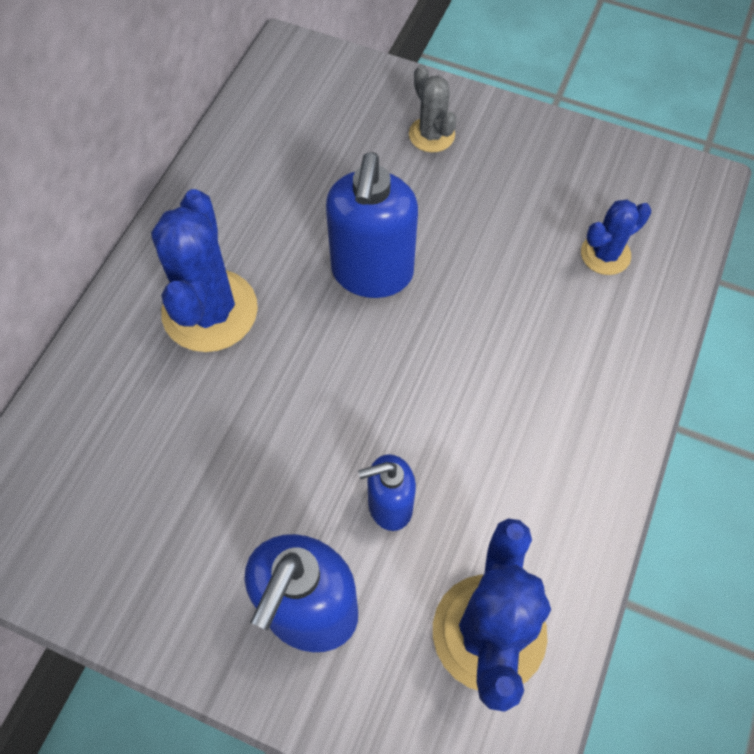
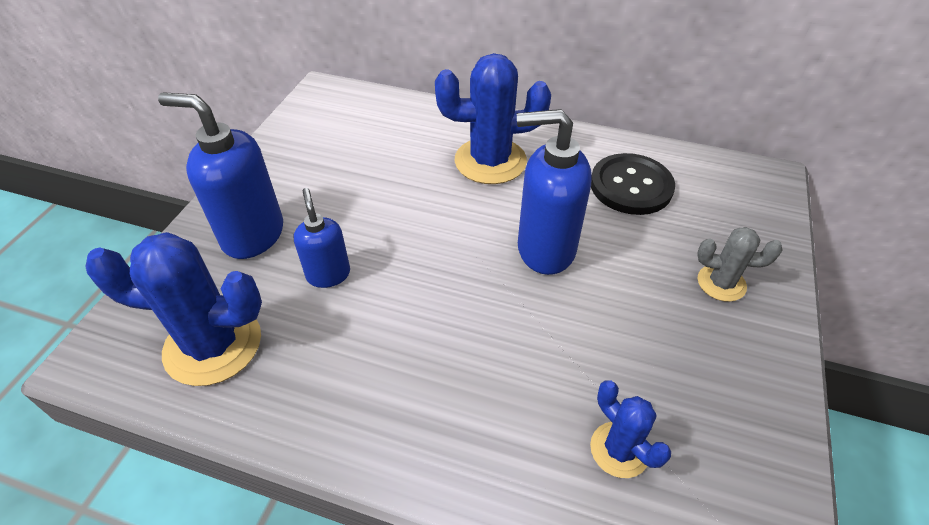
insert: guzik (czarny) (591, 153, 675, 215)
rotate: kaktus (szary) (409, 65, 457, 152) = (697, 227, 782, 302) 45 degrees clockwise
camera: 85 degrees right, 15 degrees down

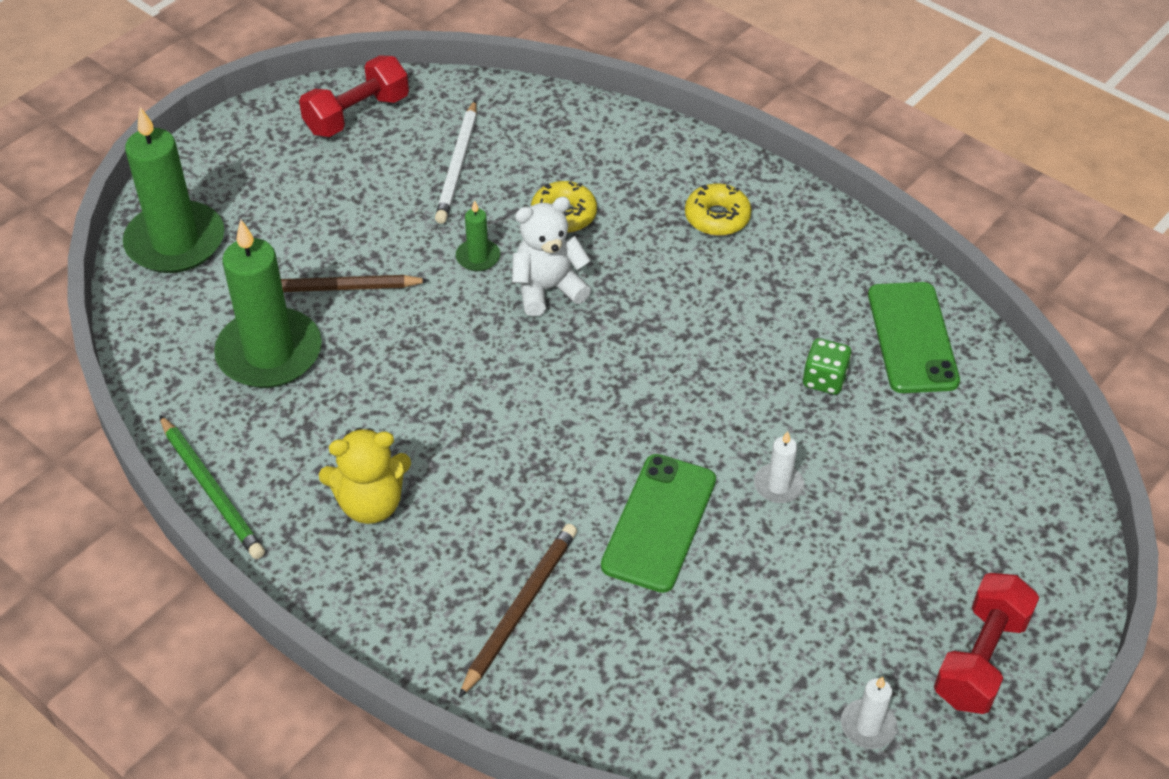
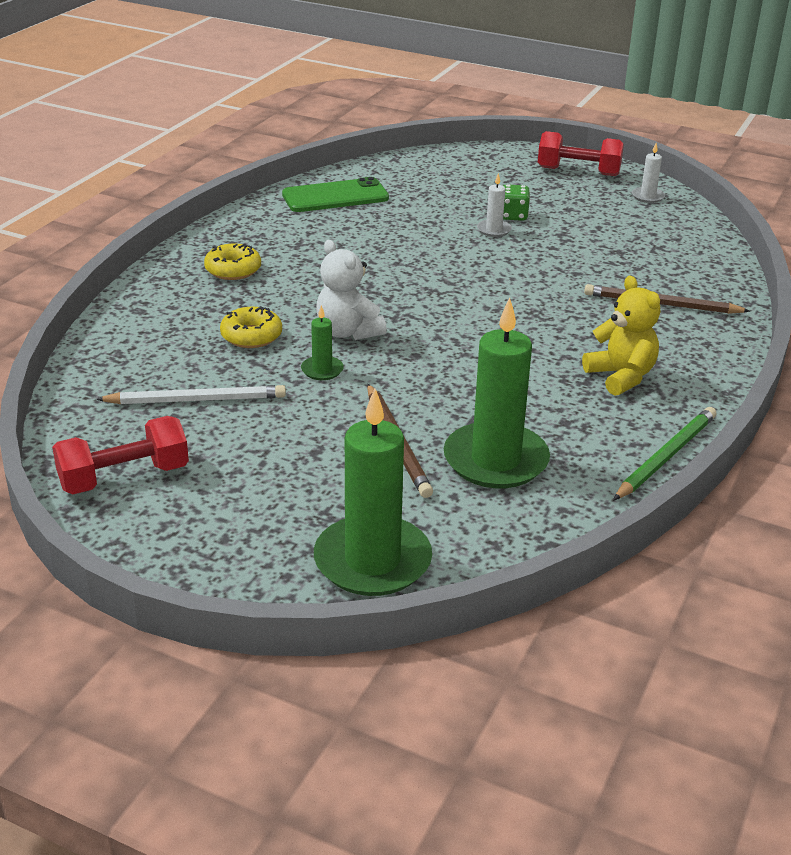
delete: telefon (zielony) (601, 454, 716, 593)
move: kostka do gry (zielony) (802, 338, 852, 395) to (503, 184, 530, 221)
rotate: hantel (czerwony) (299, 55, 409, 137) = (52, 416, 189, 494) 60 degrees counterclockwise
camera: 105 degrees left, 15 degrees down

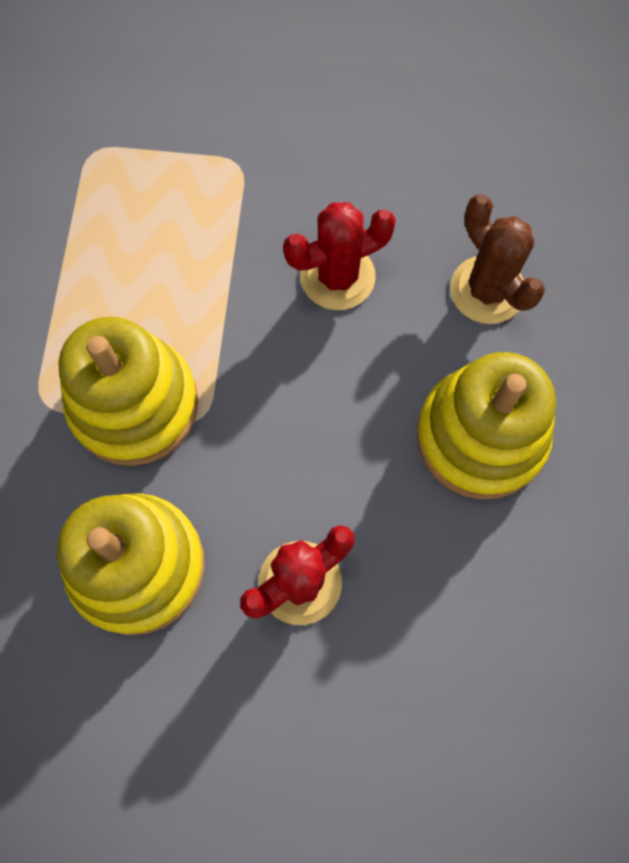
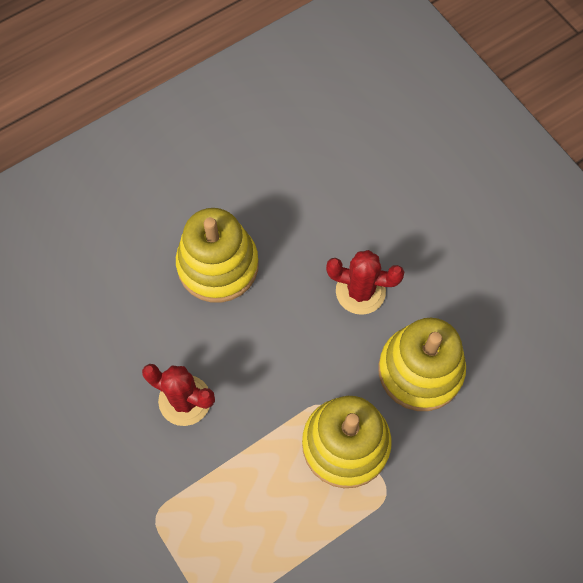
delete: kaktus (brązowy) (450, 194, 545, 324)
camera: 130 degrees left, 5 degrees down

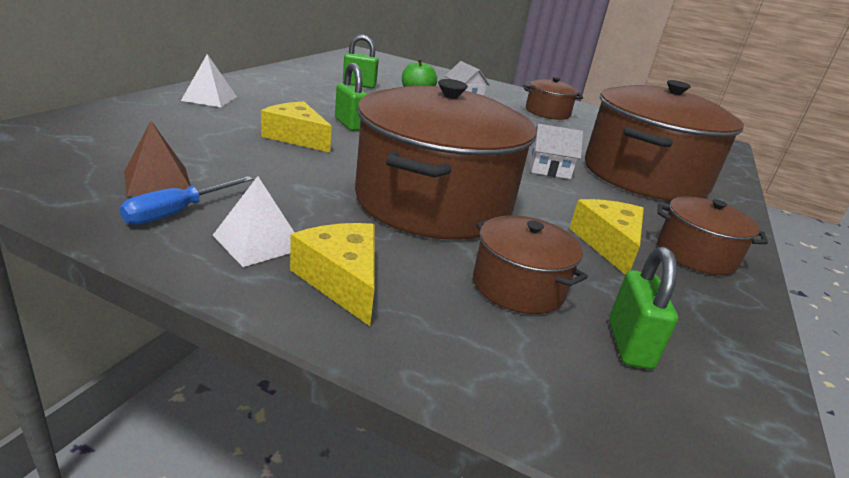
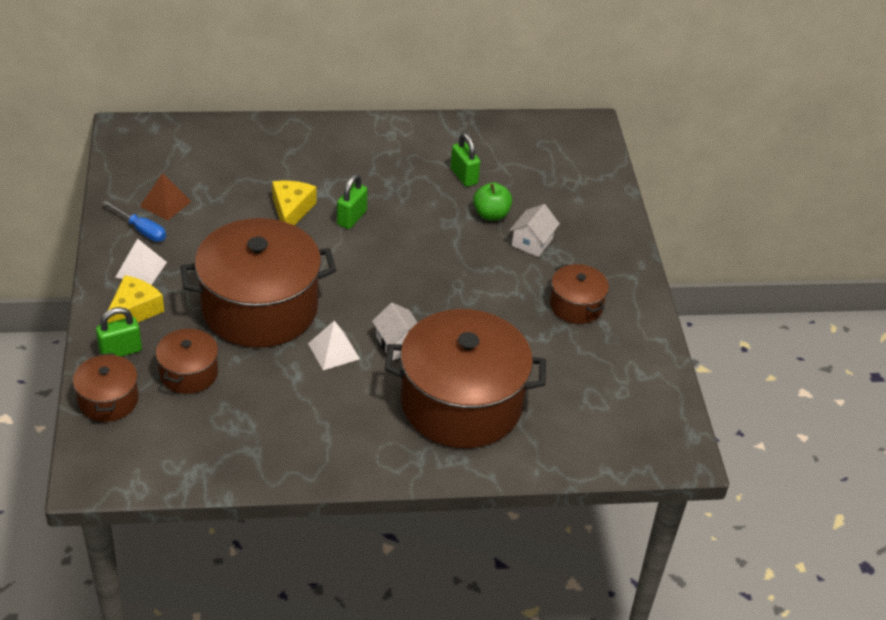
delete: ser (żółty) (569, 199, 644, 275)
move: piramida (biały) (181, 54, 237, 107) to (308, 321, 360, 370); garnek (brązowy) (657, 197, 768, 275) to (73, 353, 139, 422); kłódka (zielony) (609, 247, 678, 369) to (96, 307, 142, 357)
rotate: śrubokręt (niebieski) (120, 176, 253, 225) = (102, 200, 166, 242) 150 degrees counterclockwise
camera: 60 degrees right, 15 degrees up

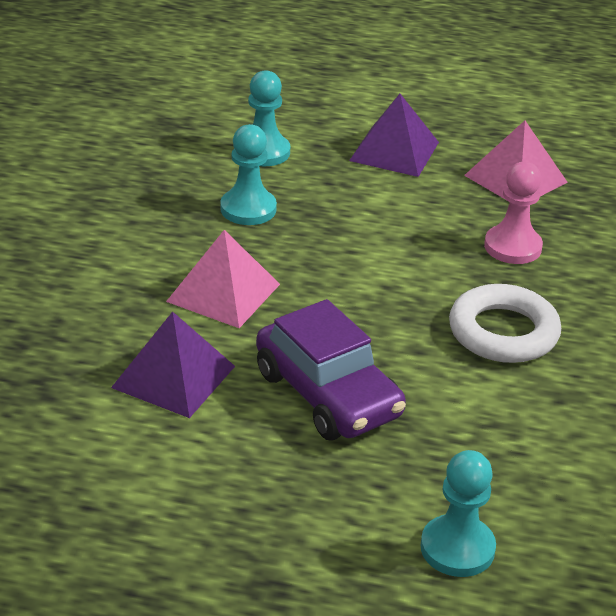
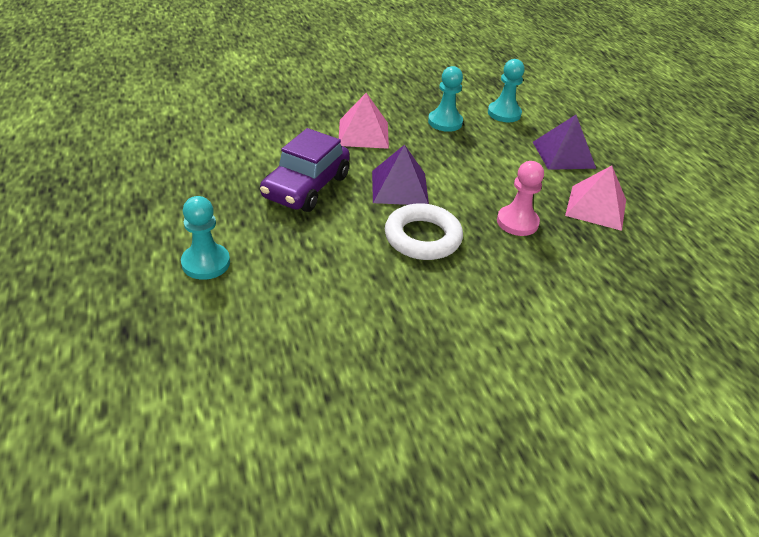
move: piramida (fioletowy) (111, 312, 235, 418) to (372, 145, 429, 205)
camera: 60 degrees right, 5 degrees up

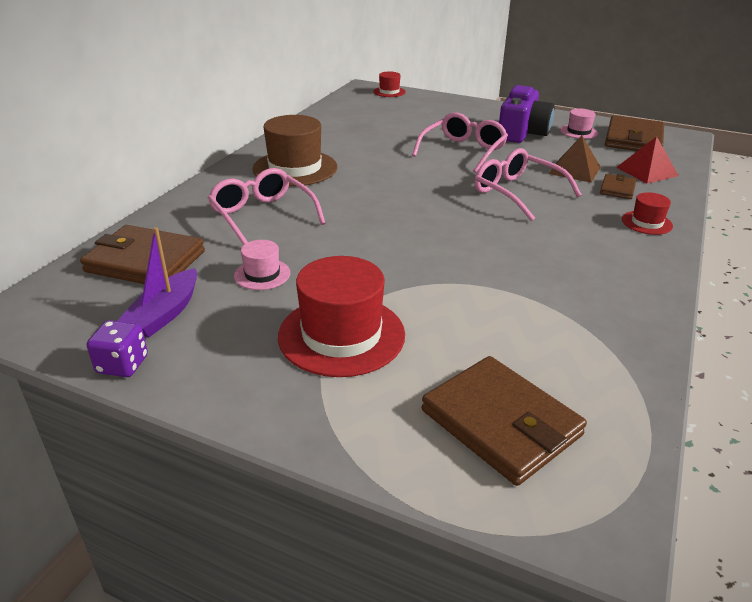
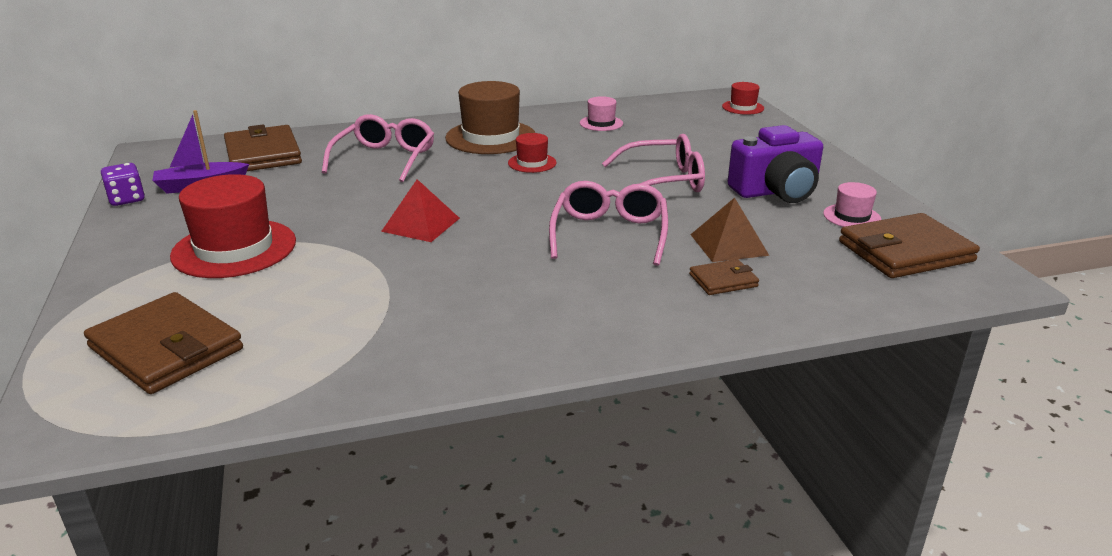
move: piramida (czerwony) (616, 136, 679, 184) to (381, 179, 460, 242); kapelusz (czerwony) (622, 192, 673, 235) to (508, 133, 557, 173); kapelusz (różowy) (234, 240, 290, 290) to (580, 96, 623, 131)
rotate: portfel (brązowy) (422, 356, 587, 486) = (84, 292, 243, 394) 60 degrees counterclockwise
camera: 50 degrees right, 5 degrees down

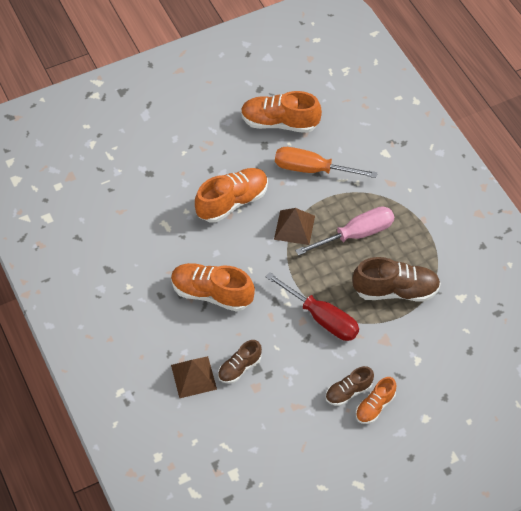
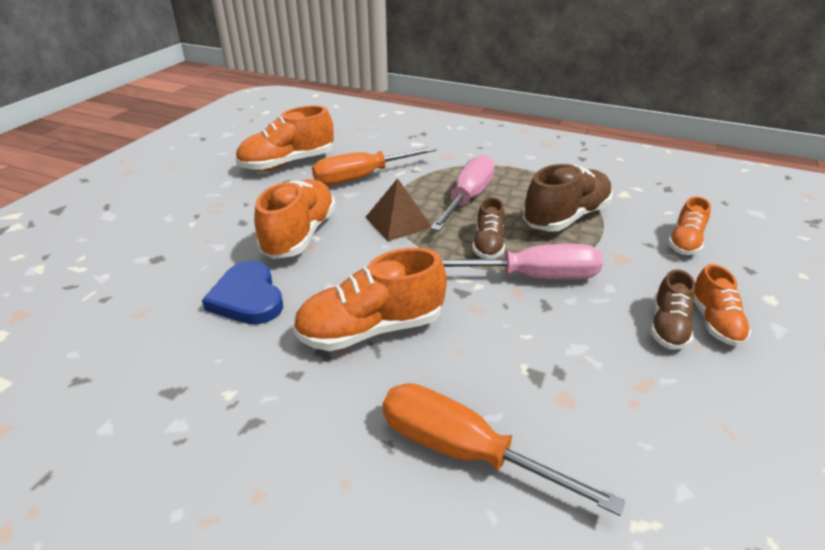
insert: but (pomarańczowy) (668, 197, 711, 255); serce (niebieski) (202, 261, 283, 325)
move: but (brązowy) (218, 340, 262, 383) to (472, 197, 505, 259)
replace: piramida (brązowy) (171, 356, 217, 399) to śrubokręt (pomarańczowy) (382, 383, 625, 516)
recolor: śrubokręt (czerwony) (266, 272, 359, 341) to śrubokręt (różowy) (442, 244, 603, 279)
camera: 40 degrees left, 20 degrees down

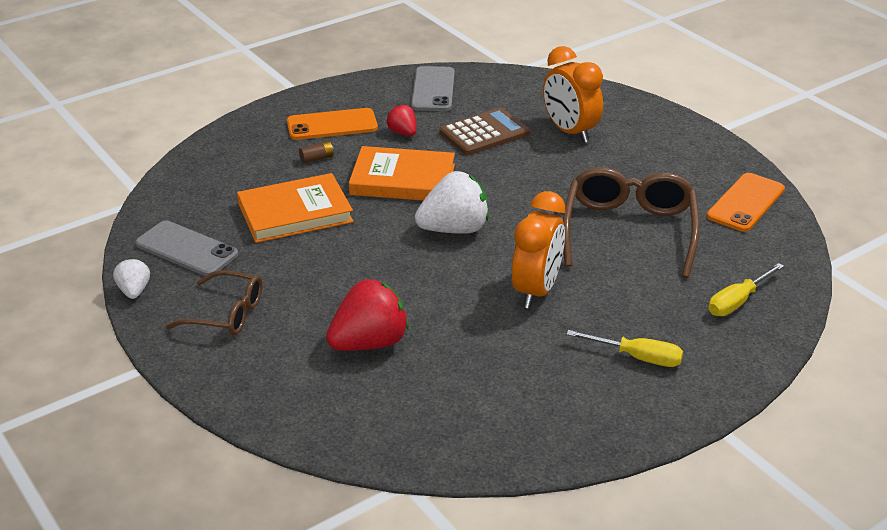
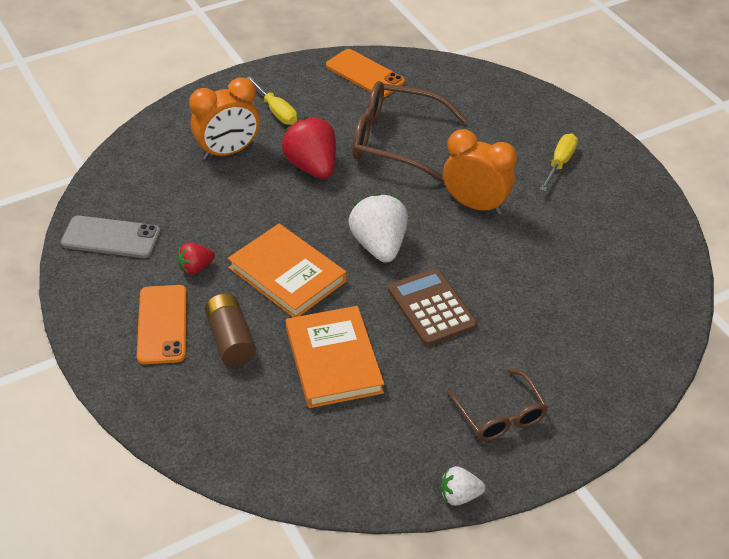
delete: telefon (szary) (135, 221, 238, 276)
move: kalkulator (brązowy) (439, 108, 530, 155) to (388, 268, 477, 346); śrubokręt (żółty) (708, 263, 784, 316) to (247, 76, 297, 125); truskawka (czerwony) (326, 279, 409, 351) to (282, 117, 336, 179)
rotate: książka (pomarańczowy) (349, 146, 455, 201) = (228, 224, 346, 317) 60 degrees counterclockwise; okulary (brązowy) (166, 270, 263, 335) = (446, 368, 549, 441) 135 degrees clockwise
resize: bateria (brązowy) (299, 141, 334, 163) = (205, 294, 256, 366) x1.99
camera: 85 degrees left, 10 degrees up

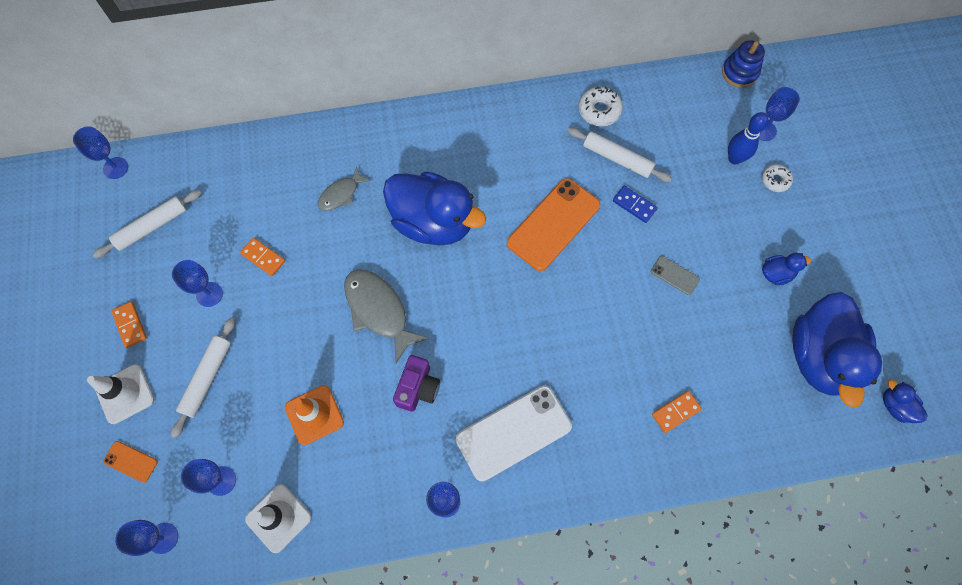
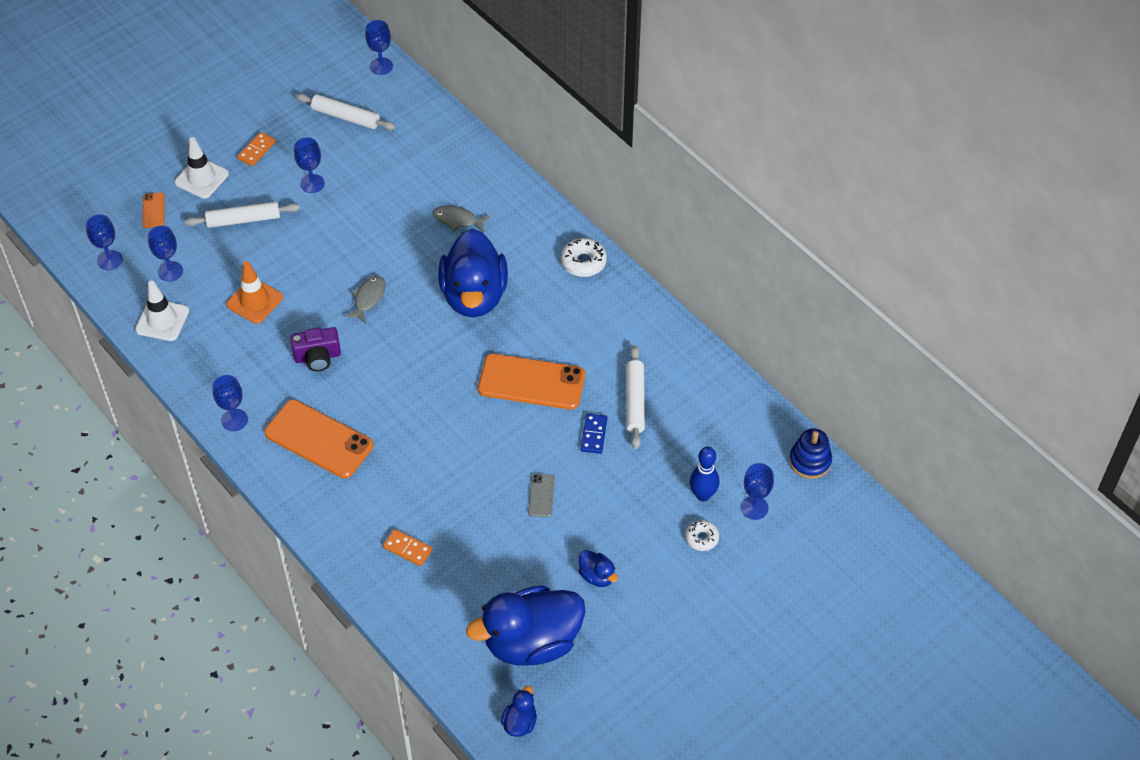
delete: kostka domina (pomarańczowy) (240, 238, 285, 276)
move: donut (biały) (579, 87, 623, 126) to (561, 238, 607, 277)
recolor: telefon (biały) (456, 385, 572, 481) to telefon (pomarańczowy) (264, 400, 373, 478)
resize: ryba (szary) (344, 269, 429, 363) = (345, 276, 385, 324) x0.58
camera: 60 degrees right, 15 degrees down

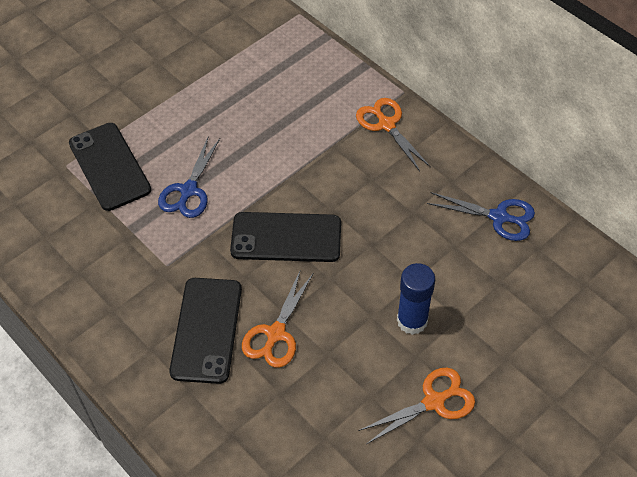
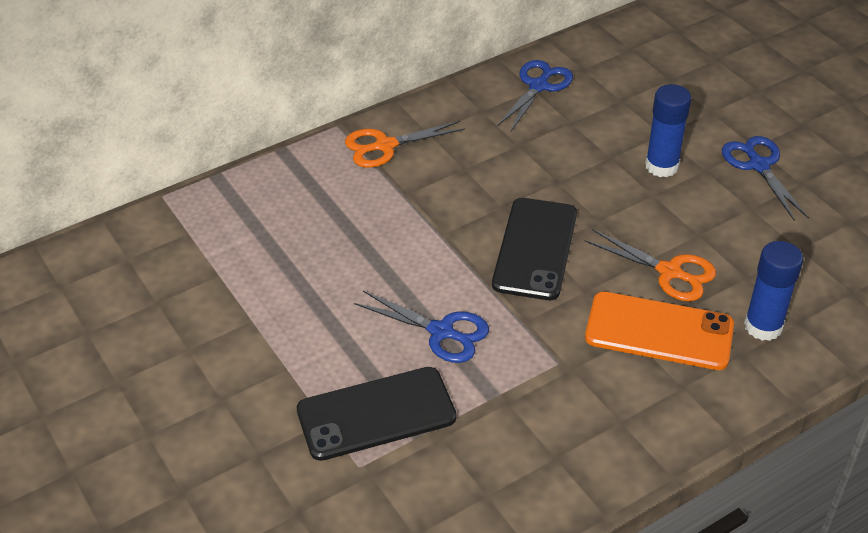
insert: klej w sztyfcie (niebieski) (744, 241, 803, 341)
recolor: telefon (czarny) (169, 278, 242, 384) to telefon (pomarańczowy) (585, 292, 734, 370); nożyczki (pomarańczowy) (359, 368, 475, 444) to nożyczki (niebieski) (722, 136, 809, 220)
camera: 80 degrees left, 10 degrees down

